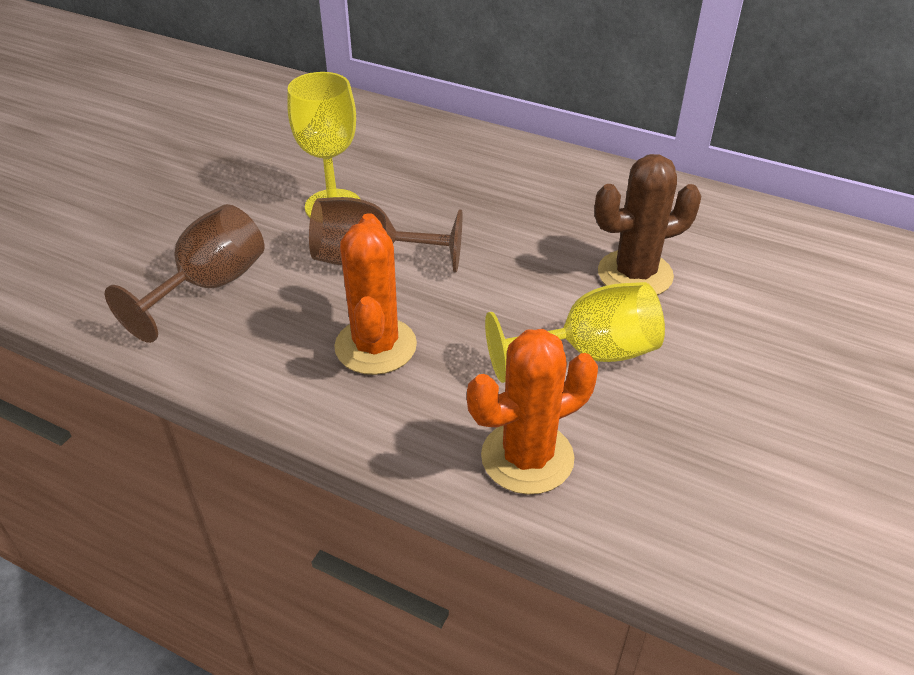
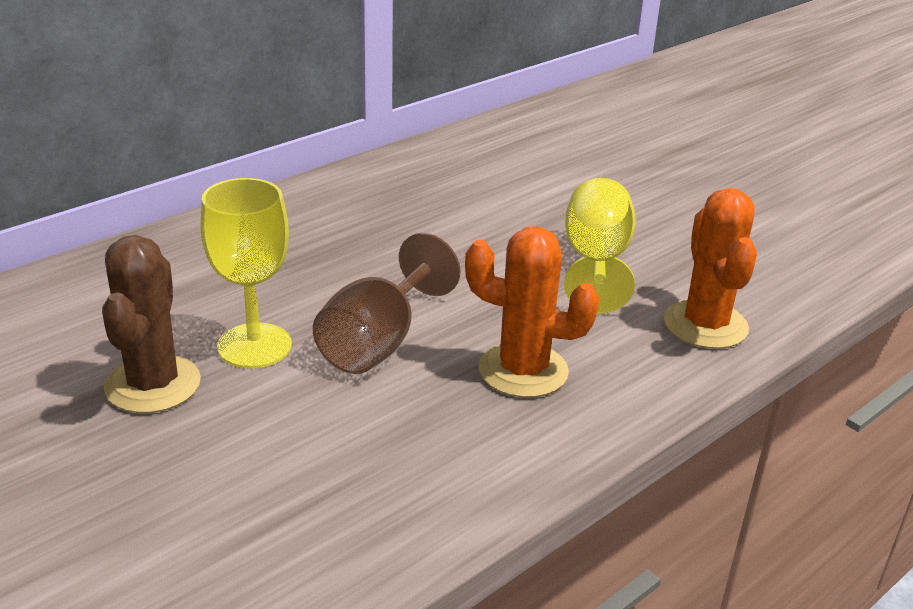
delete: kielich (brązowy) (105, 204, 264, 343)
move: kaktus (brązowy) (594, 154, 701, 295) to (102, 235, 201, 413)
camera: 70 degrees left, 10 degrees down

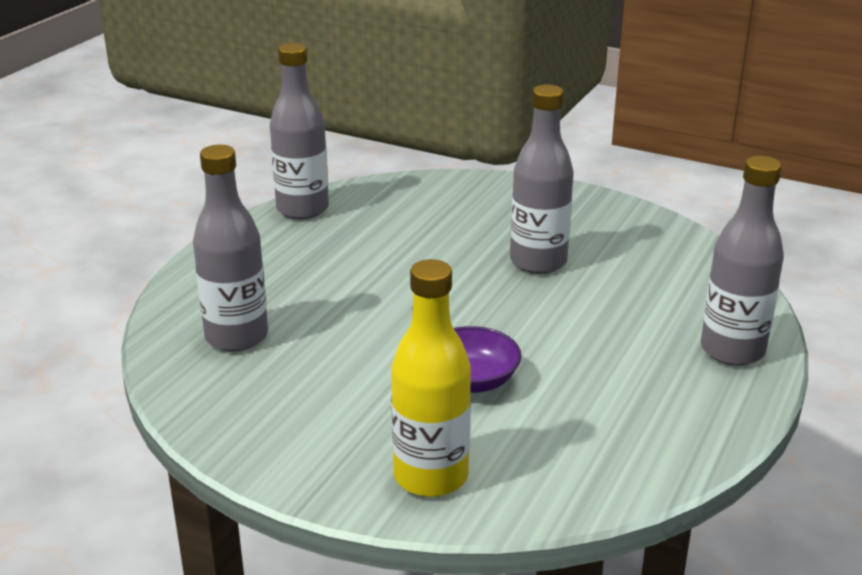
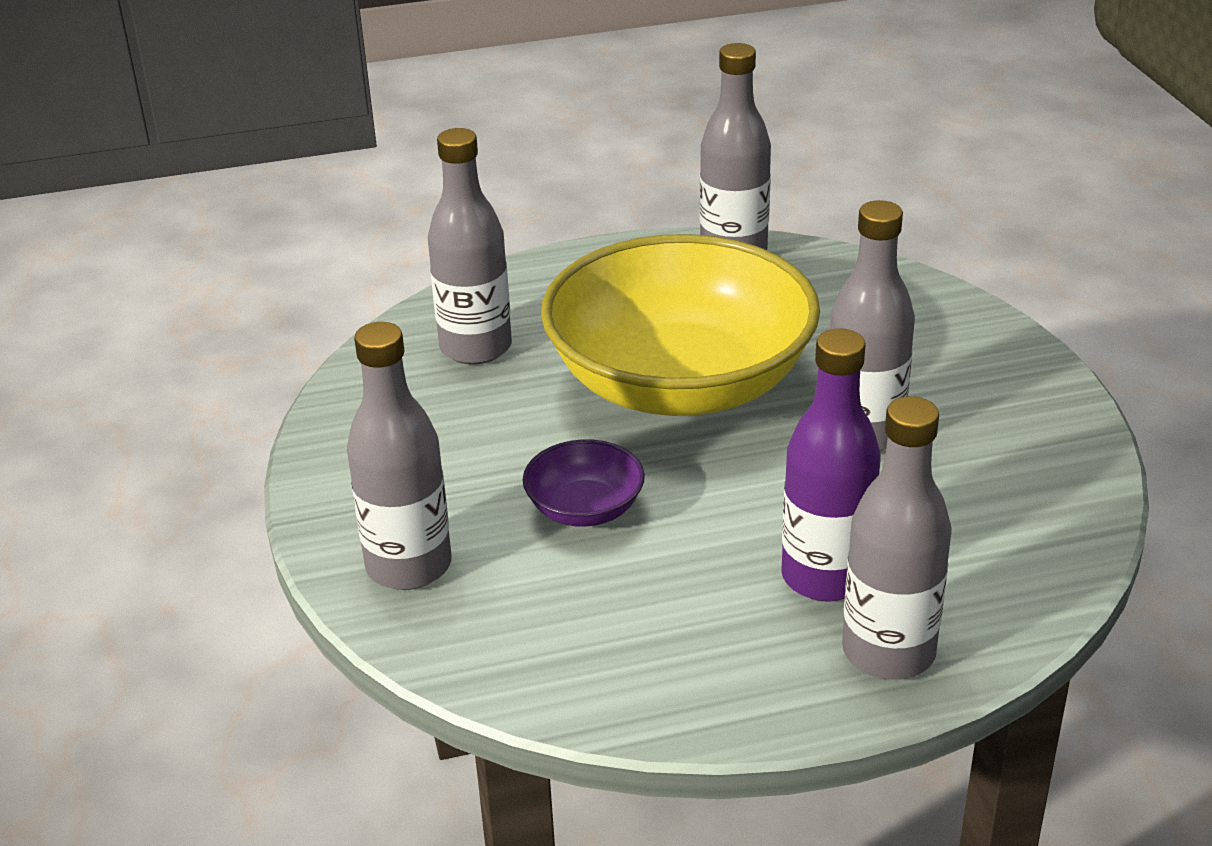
insert: miska (żółty) (541, 234, 820, 416); butelka (fioletowy) (781, 328, 881, 602)
recolor: butelka (żółty) (391, 259, 471, 497) to butelka (szary) (347, 322, 451, 590)
camera: 50 degrees right, 5 degrees up

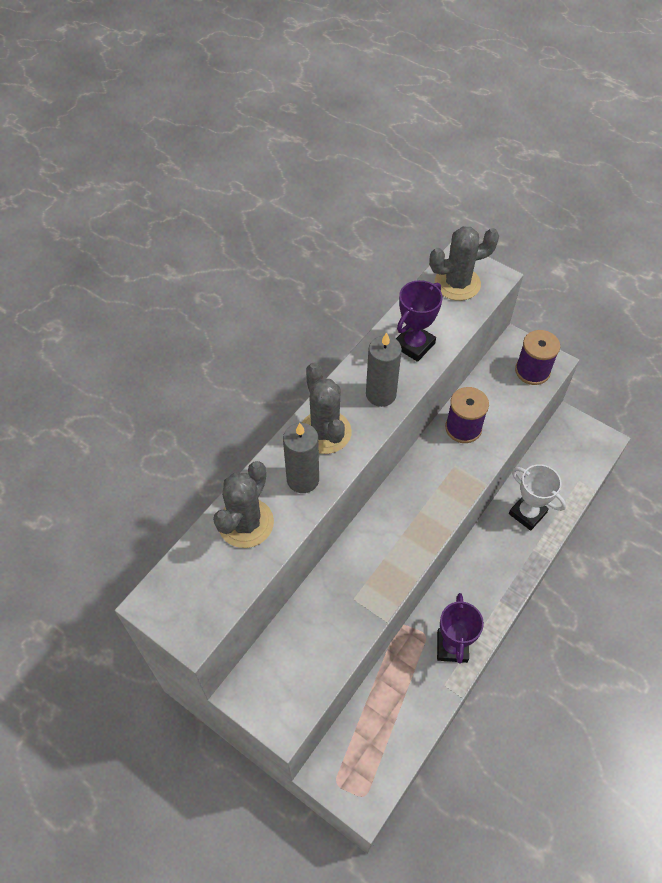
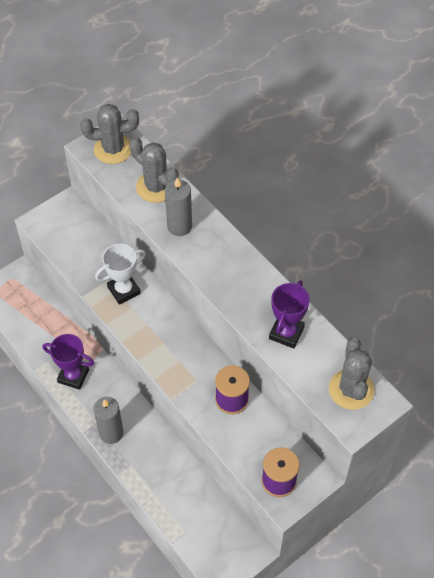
move: świeca (szary) (366, 332, 402, 407) to (94, 397, 123, 444); kaktus (szary) (302, 363, 352, 454) to (80, 104, 139, 164); puchar (biały) (509, 464, 566, 531) to (95, 244, 146, 305)
rotate: puchar (fioletowy) (396, 280, 443, 362) = (269, 280, 310, 349) 60 degrees clockwise
camera: 105 degrees right, 0 degrees up

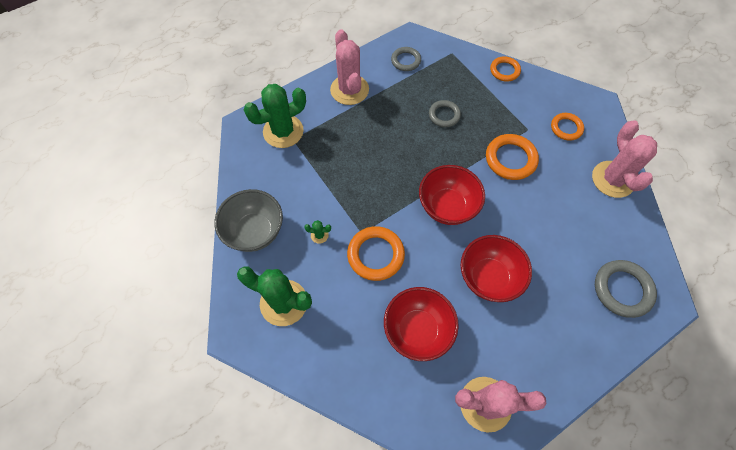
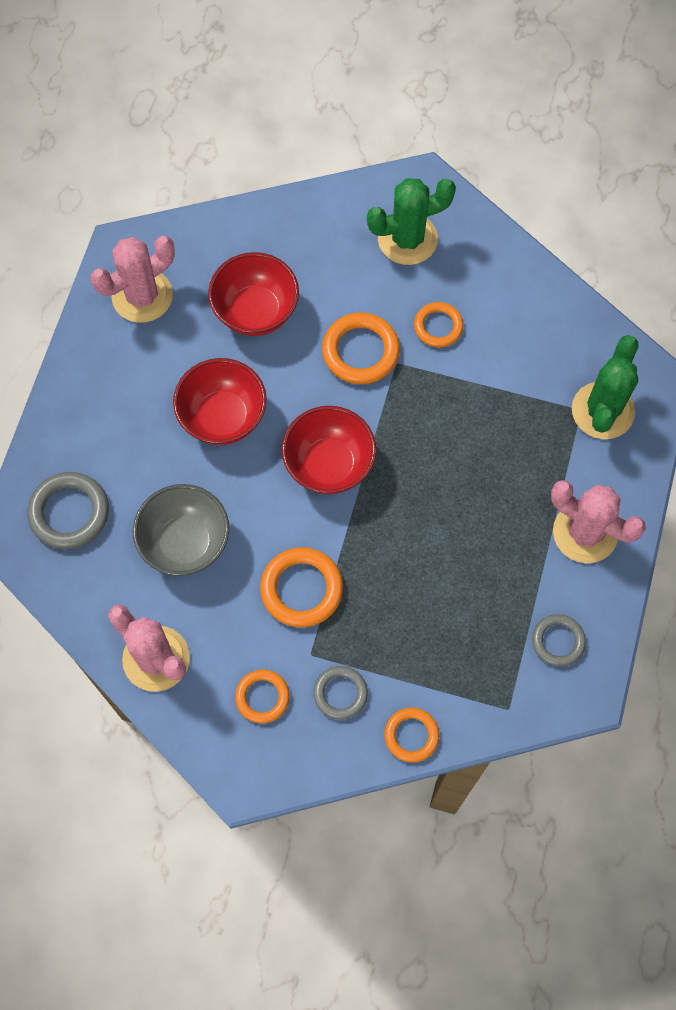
move: pierścień (szary) (429, 100, 461, 127) to (313, 666, 368, 720); miska (szary) (214, 189, 283, 252) to (133, 484, 229, 576)
replace: kaktus (zielony) (304, 220, 331, 244) to pierścień (pomarańczowy) (414, 302, 463, 347)
camera: 140 degrees right, 5 degrees up

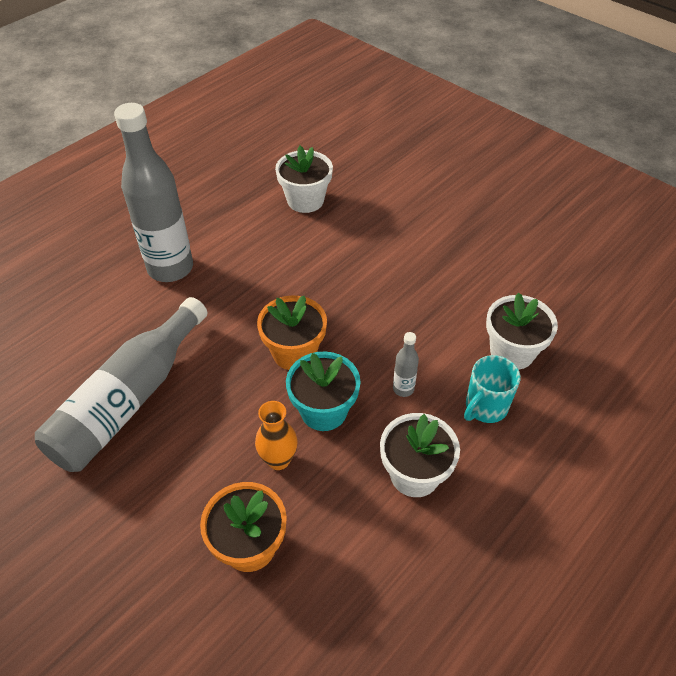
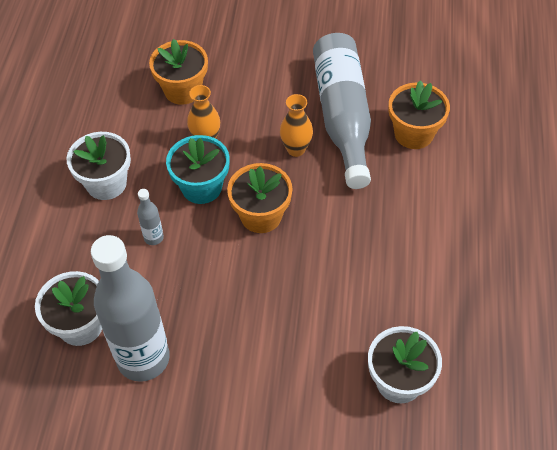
delete: kubek (turkusowy) (464, 355, 521, 423)
insert: doniczka (pomarańczowy) (389, 80, 450, 149); wazon (pomarańczowy) (280, 94, 313, 157)
move: butelka (szary) (114, 103, 193, 282) to (91, 235, 170, 382)
camera: 145 degrees right, 5 degrees up

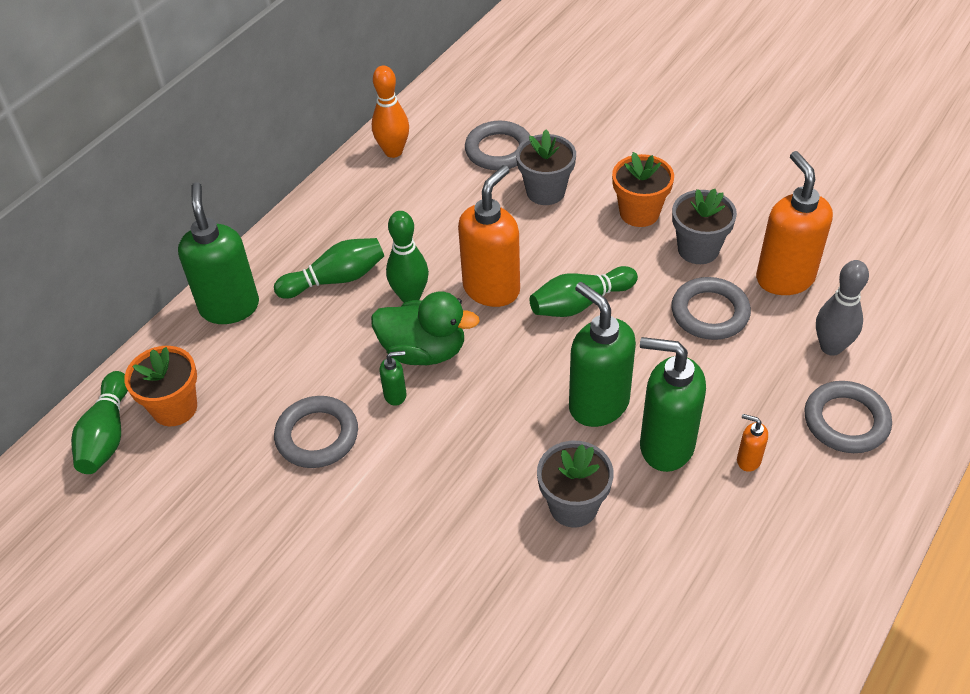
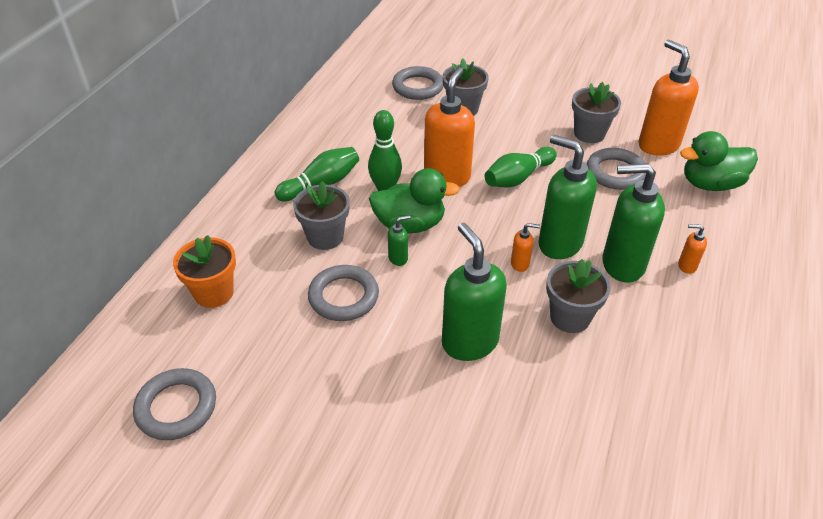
delete: kręgiel (pomarańczowy) (372, 65, 409, 158); doniczka (pomarańczowy) (612, 152, 674, 227); kręgiel (zielony) (71, 371, 128, 474)
insert: doniczka (szary) (293, 181, 350, 250); dozownik mydła (pomarańczowy) (511, 223, 540, 272)
move: dozownik mydła (zielony) (178, 182, 259, 324) to (442, 223, 507, 361); pierścień (szary) (804, 381, 892, 453) to (133, 368, 216, 440)
replace: kręgiel (szary) (816, 260, 869, 356) to kaczka (zielony) (680, 131, 758, 191)
camera: 15 degrees left, 5 degrees down

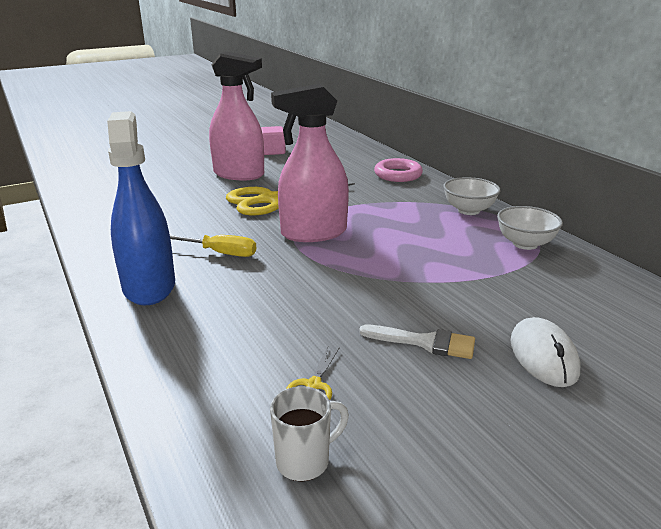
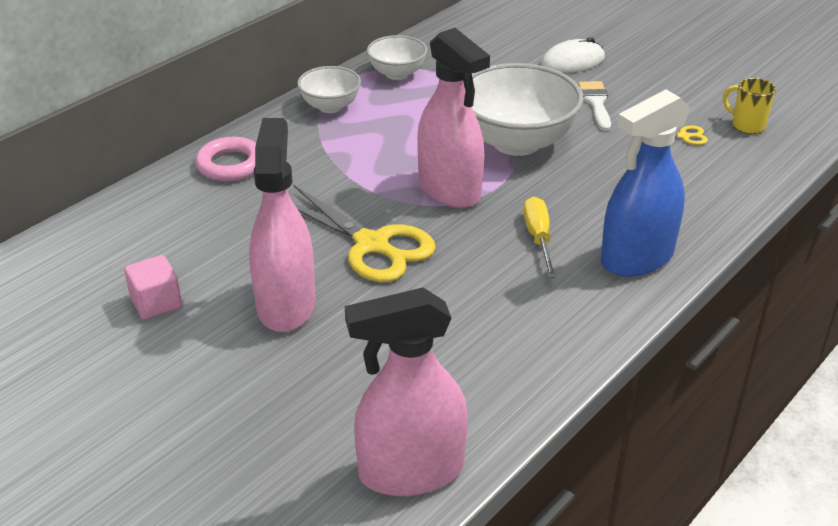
insert: miska (biały) (472, 63, 583, 156); spryskiwacz (różowy) (345, 287, 468, 496)
recolor: kubek (biały) (270, 386, 349, 482) to kubek (żółty) (723, 78, 776, 134)
camera: 110 degrees left, 10 degrees up

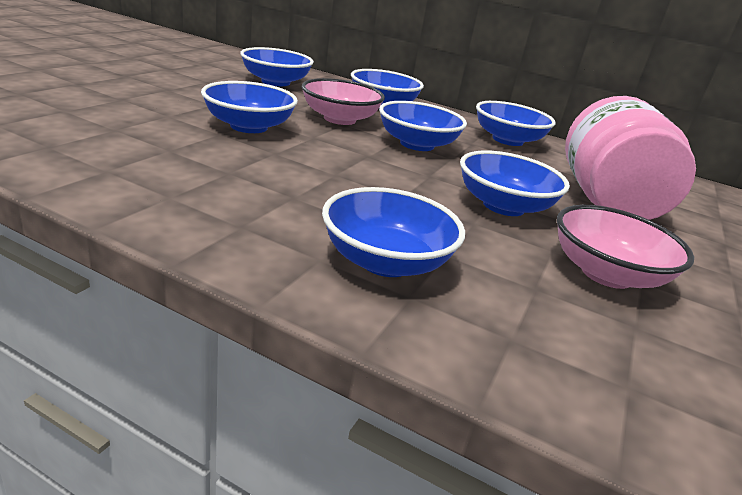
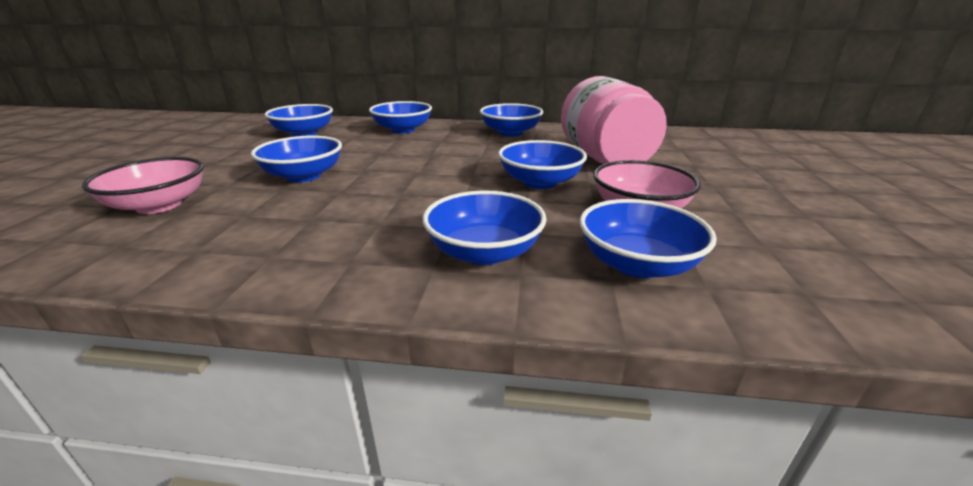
move: miska (różowy) (302, 78, 385, 125) to (82, 157, 204, 214); miska (niebieski) (379, 101, 467, 151) to (579, 199, 717, 278)
camera: 15 degrees left, 0 degrees up

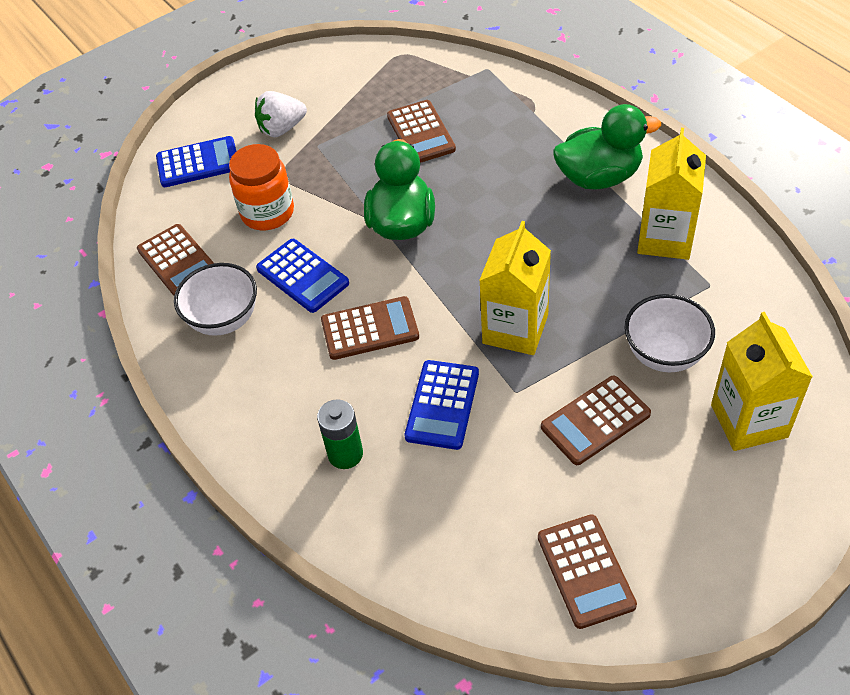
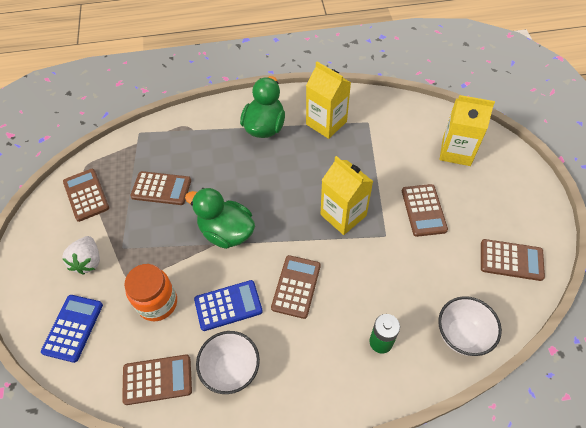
delete: kalkulator (niebieski) (404, 360, 479, 450)
insert: kalkulator (brązowy) (63, 169, 109, 222)
move: miska (biały) (624, 294, 715, 372) to (438, 296, 502, 356)
camera: 65 degrees left, 5 degrees up

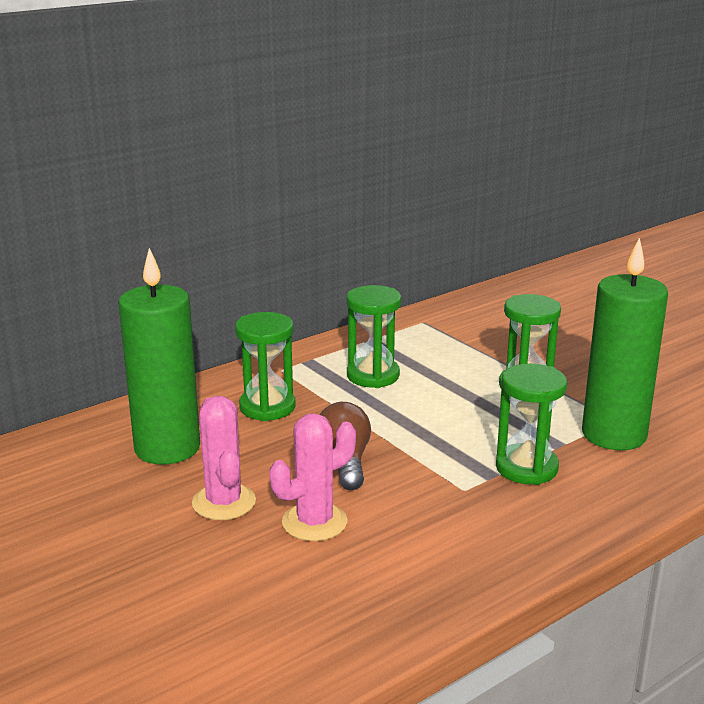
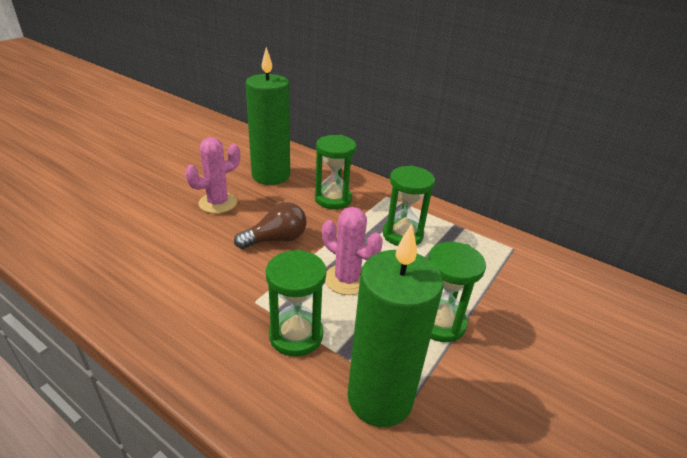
move: kaktus (różowy) (269, 413, 356, 541) to (322, 207, 383, 295)
camera: 70 degrees right, 10 degrees up

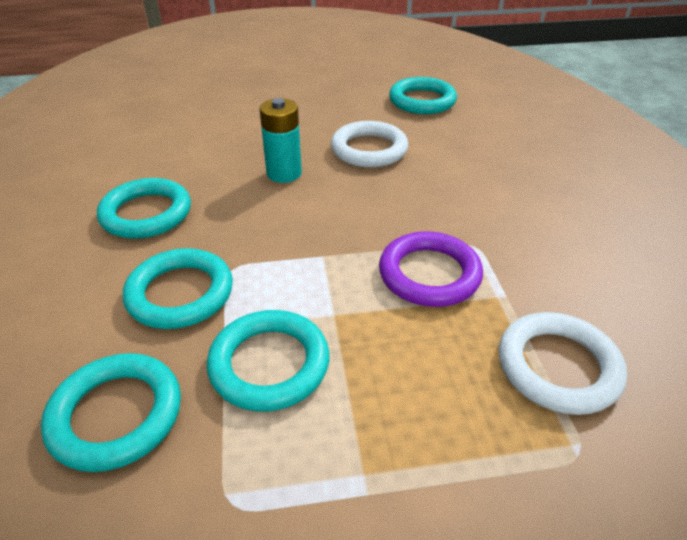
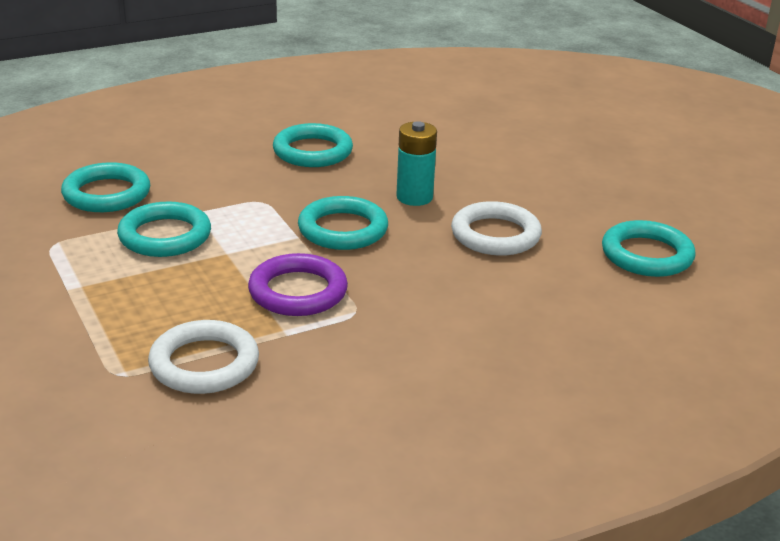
move: pierścień (turkusowy) (123, 248, 233, 329) to (298, 196, 388, 250)
camera: 70 degrees right, 10 degrees down

